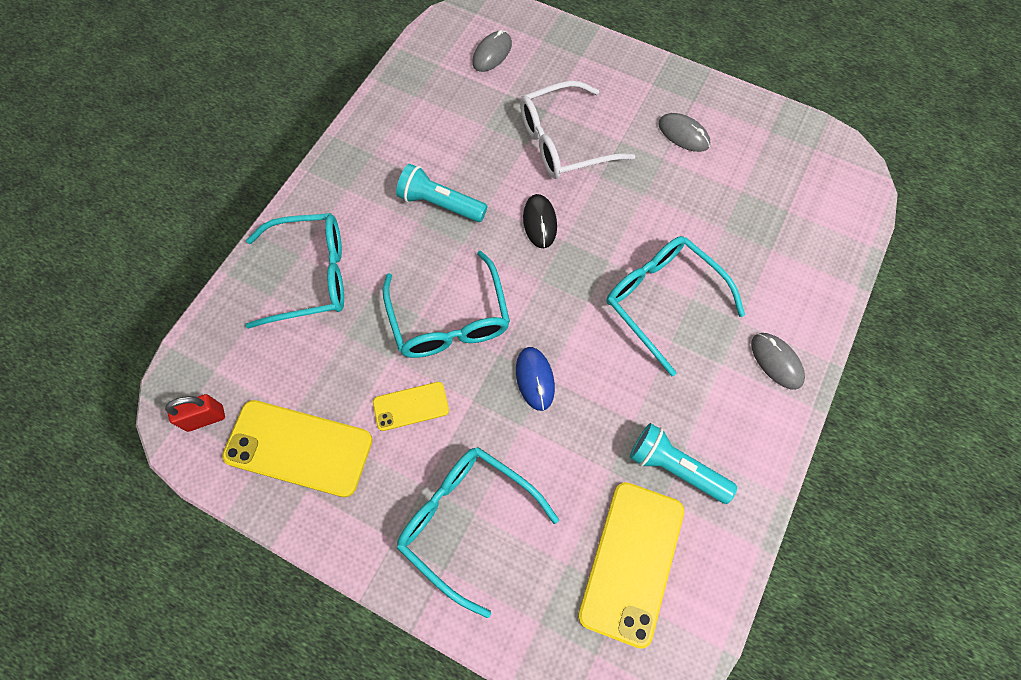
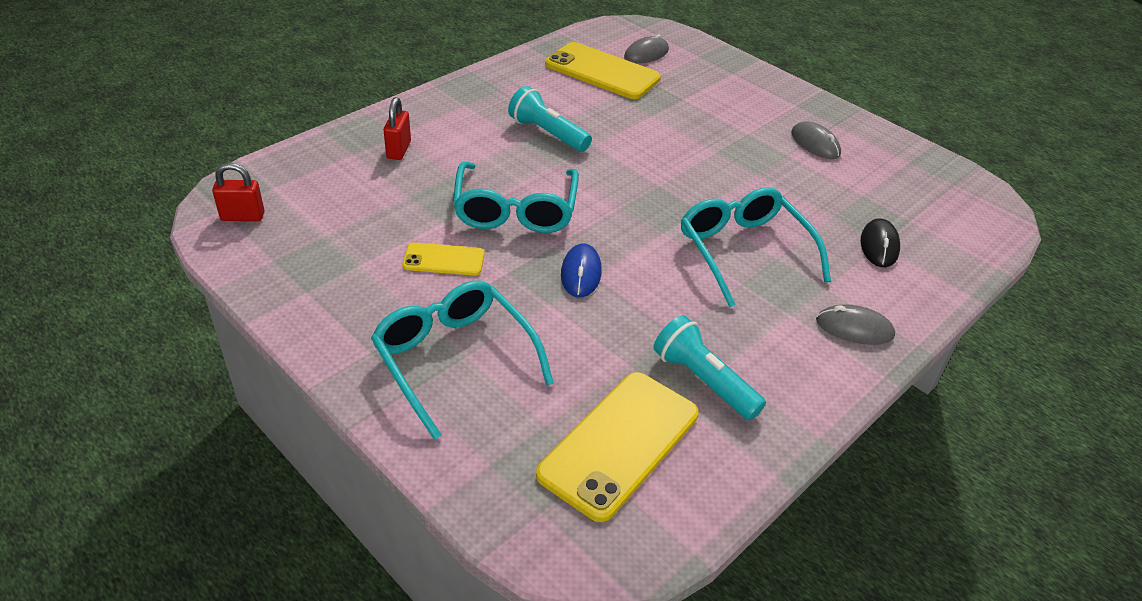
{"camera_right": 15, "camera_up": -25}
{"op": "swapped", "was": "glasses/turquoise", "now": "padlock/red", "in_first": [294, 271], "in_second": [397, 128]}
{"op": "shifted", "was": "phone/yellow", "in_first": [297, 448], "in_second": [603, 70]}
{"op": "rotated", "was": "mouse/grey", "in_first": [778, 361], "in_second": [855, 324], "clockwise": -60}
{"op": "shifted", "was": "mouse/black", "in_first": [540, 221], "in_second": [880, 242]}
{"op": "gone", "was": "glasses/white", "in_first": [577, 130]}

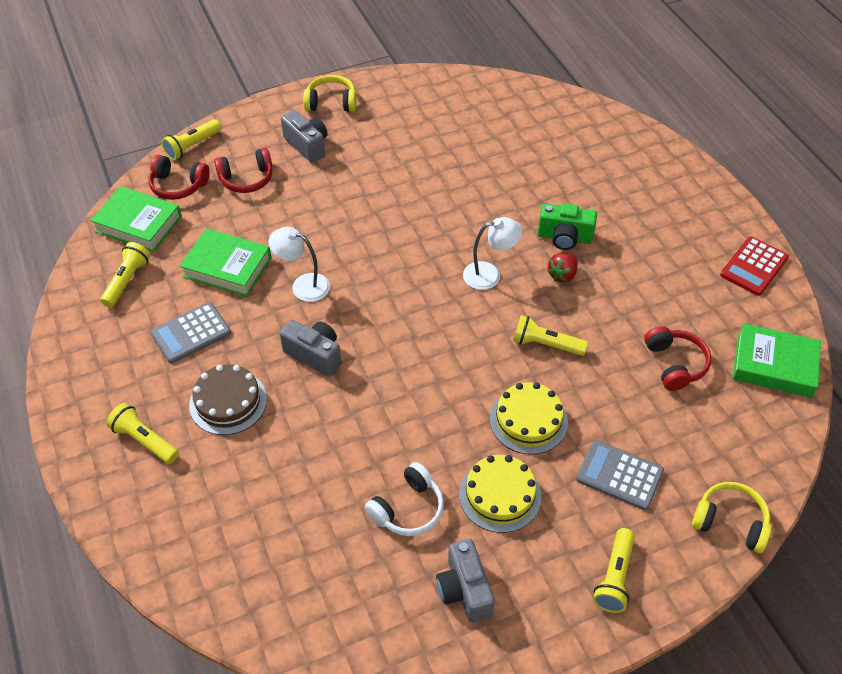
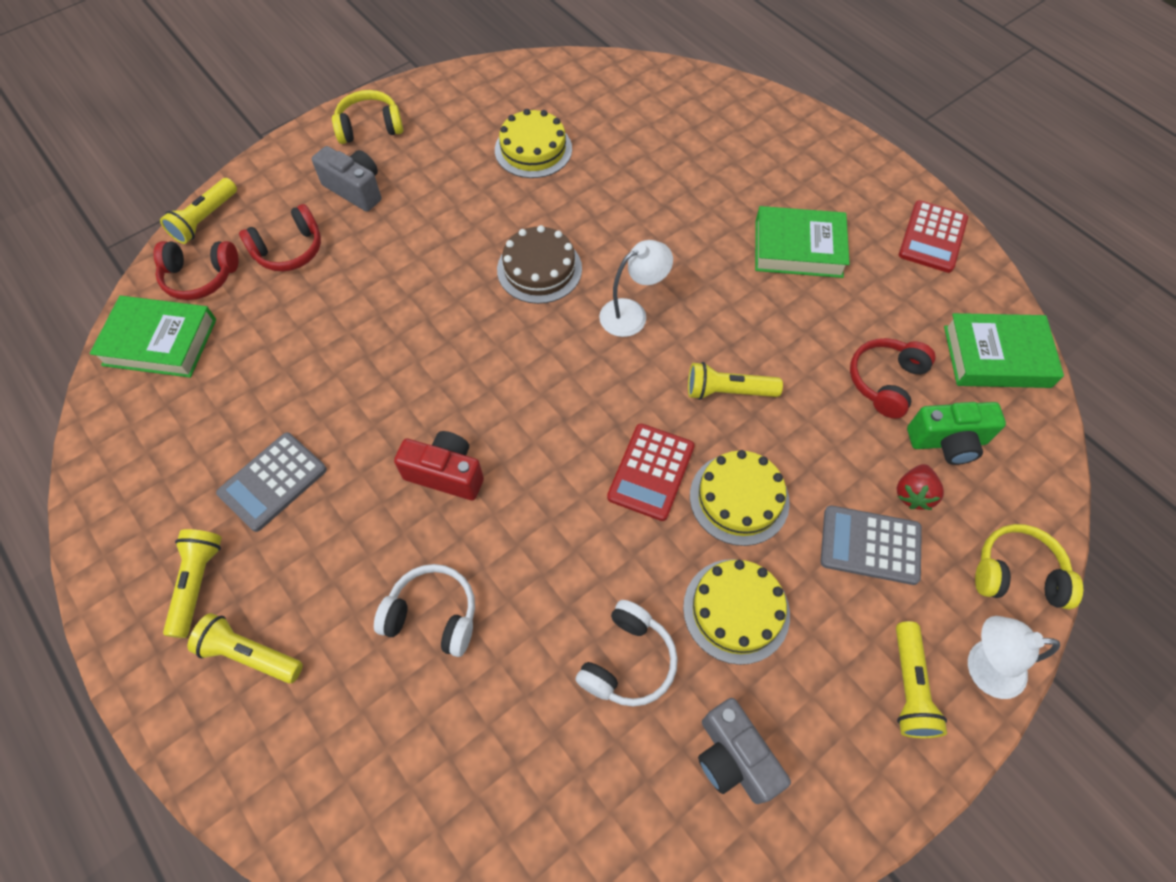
{"camera_right": -15, "camera_up": 10}
{"op": "shifted", "was": "flashlight/yellow", "in_first": [125, 274], "in_second": [192, 583]}
{"op": "new", "now": "headphones/white", "in_second": [424, 610]}
{"op": "repainted", "was": "camera/grey", "now": "camera/red", "in_first": [310, 348], "in_second": [439, 465]}
{"op": "new", "now": "cake/yellow", "in_second": [533, 143]}
{"op": "shifted", "was": "cake/brown", "in_first": [228, 400], "in_second": [539, 264]}
{"op": "new", "now": "calculator/red", "in_second": [651, 472]}
{"op": "shifted", "was": "book/green", "in_first": [225, 262], "in_second": [802, 242]}
{"op": "rotated", "was": "headphones/red", "in_first": [677, 358], "in_second": [892, 378], "clockwise": -120}
{"op": "shifted", "was": "strawberry/red", "in_first": [562, 268], "in_second": [920, 487]}
{"op": "shifted", "was": "camera/green", "in_first": [567, 226], "in_second": [956, 433]}
{"op": "shifted", "was": "lamp/white", "in_first": [299, 264], "in_second": [1014, 657]}

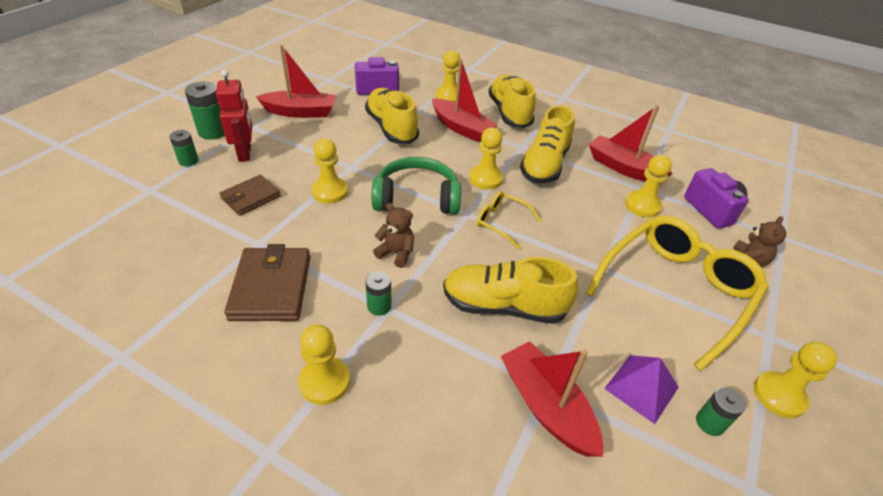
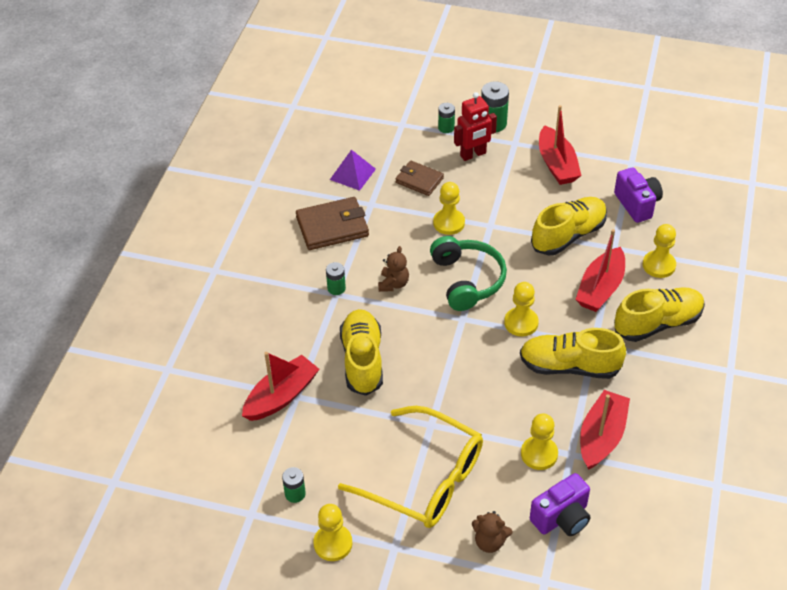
{"camera_right": 80, "camera_up": 5}
{"op": "shifted", "was": "pyramid/purple", "in_first": [641, 389], "in_second": [353, 170]}
{"op": "gone", "was": "pawn/yellow", "in_first": [324, 365]}
{"op": "gone", "was": "glasses/yellow", "in_first": [509, 220]}

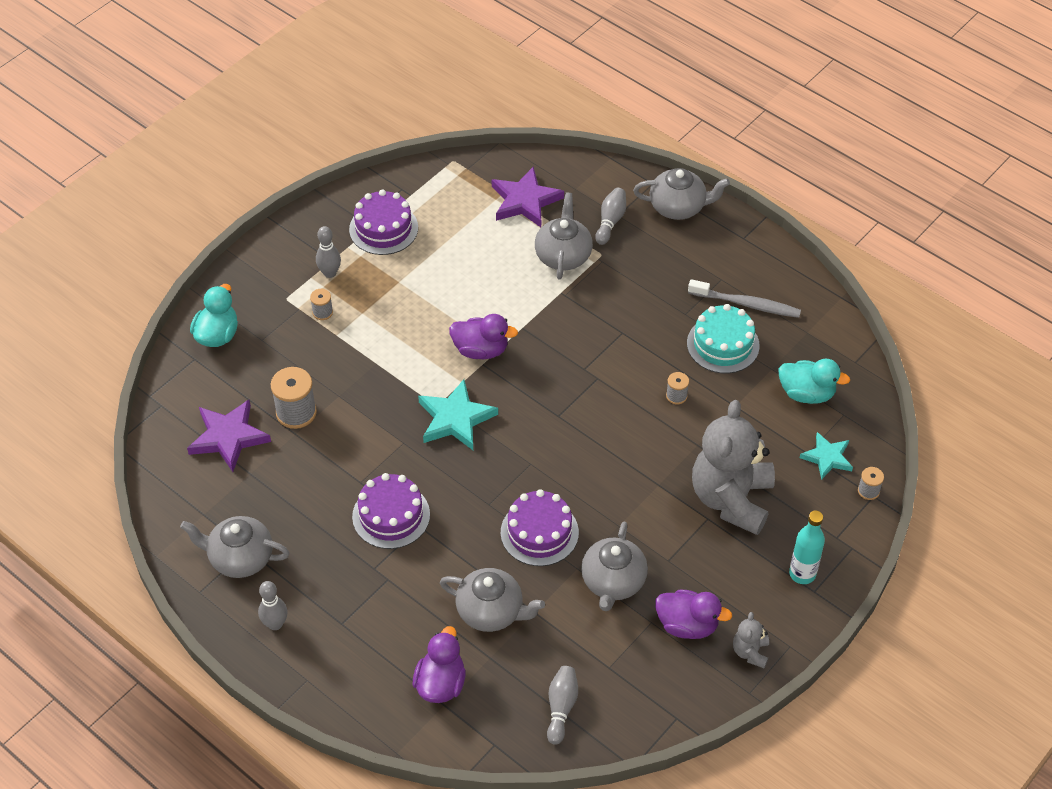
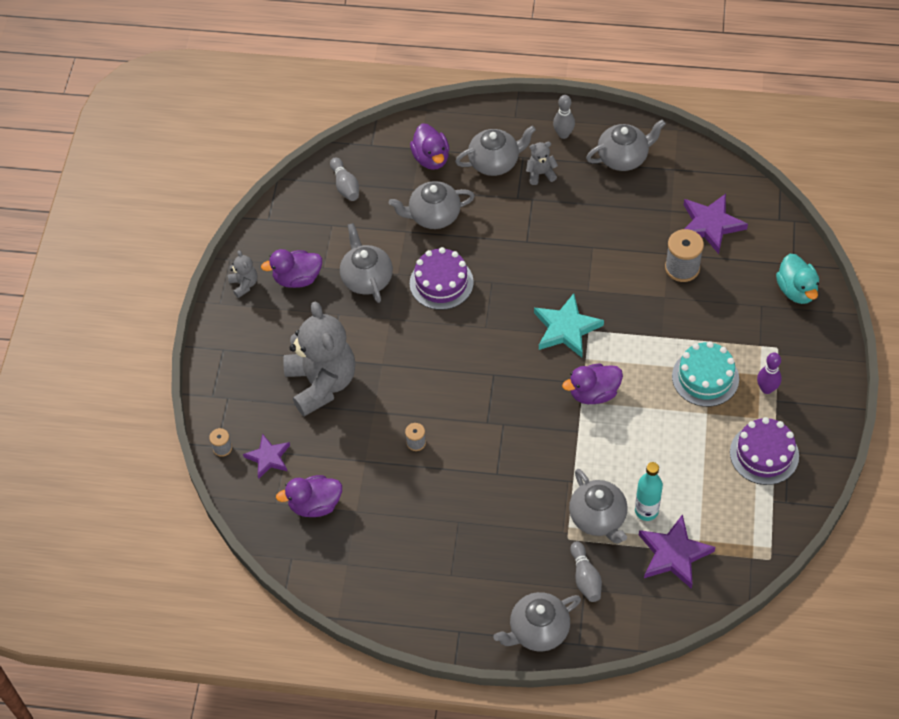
{"camera_right": 150, "camera_up": 5}
{"op": "repainted", "was": "star/turquoise", "now": "star/purple", "in_first": [826, 456], "in_second": [266, 456]}
{"op": "repainted", "was": "duck/turquoise", "now": "duck/purple", "in_first": [814, 381], "in_second": [309, 496]}
{"op": "new", "now": "teapot/grey", "in_second": [495, 151]}
{"op": "new", "now": "teddy bear/grey", "in_second": [542, 163]}
{"op": "shifted", "was": "bottle/turquoise", "in_first": [807, 547], "in_second": [649, 491]}
{"op": "shifted", "was": "cake/turquoise", "in_first": [723, 338], "in_second": [705, 374]}
{"op": "repainted", "was": "bowling pin/grey", "now": "bowling pin/purple", "in_first": [328, 252], "in_second": [769, 373]}
{"op": "gone", "was": "spool/grey", "in_first": [321, 304]}
{"op": "gone", "was": "cake/purple", "in_first": [391, 511]}
{"op": "gone", "was": "toothbrush/grey", "in_first": [744, 298]}

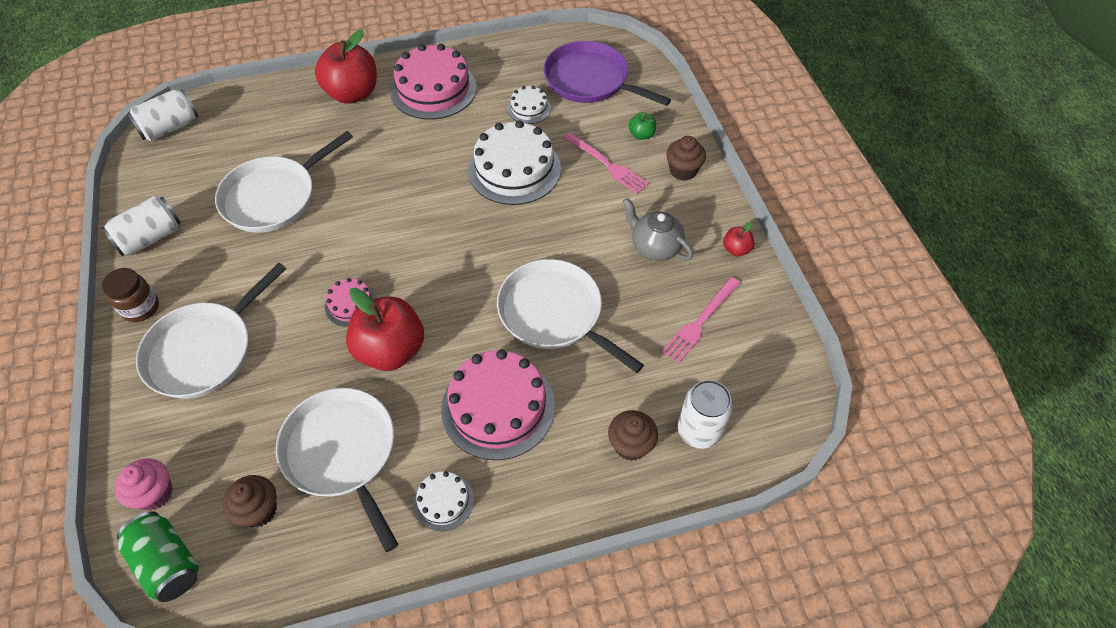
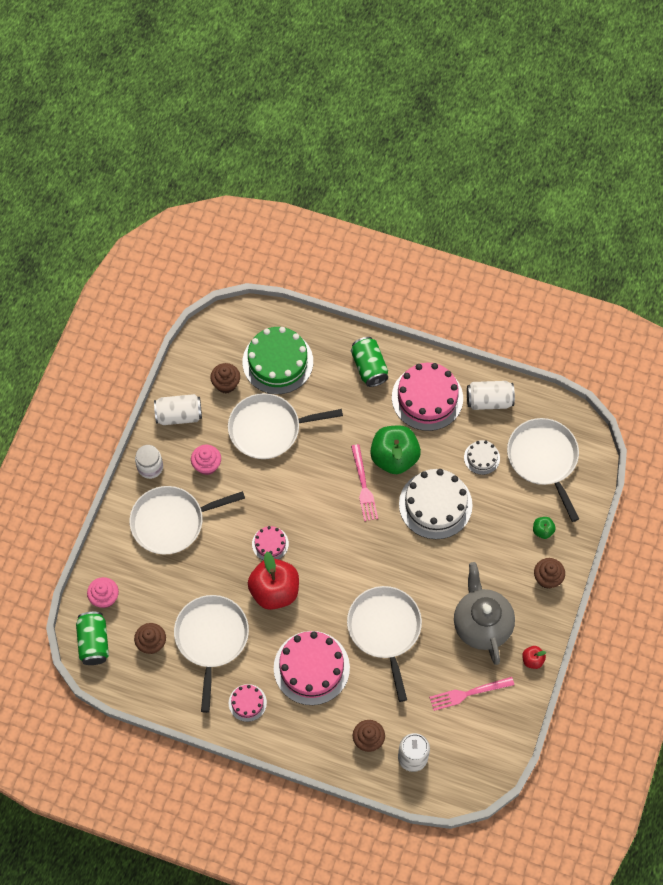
{"camera_right": 35, "camera_up": 10}
{"op": "repainted", "was": "jar/brown", "now": "jar/white", "in_first": [130, 295], "in_second": [149, 462]}
{"op": "new", "now": "cupcake/pink", "in_second": [206, 460]}
{"op": "new", "now": "cupcake/brown", "in_second": [225, 378]}
{"op": "repainted", "was": "cake/white", "now": "cake/pink", "in_first": [444, 501], "in_second": [248, 703]}
{"op": "new", "now": "cake/green", "in_second": [278, 360]}
{"op": "swapped", "was": "apple/red", "now": "can/green", "in_first": [346, 66], "in_second": [369, 362]}
{"op": "shifted", "was": "fork/pink", "in_first": [606, 163], "in_second": [364, 482]}
{"op": "new", "now": "apple/green", "in_second": [395, 449]}
{"op": "scaled", "was": "teapot/grey", "in_first": [658, 229], "in_second": [484, 613], "ratio": 1.55}
{"op": "shifted", "was": "can/white", "in_first": [162, 115], "in_second": [491, 395]}
{"op": "repainted", "was": "pan/purple", "now": "pan/white", "in_first": [607, 73], "in_second": [543, 470]}

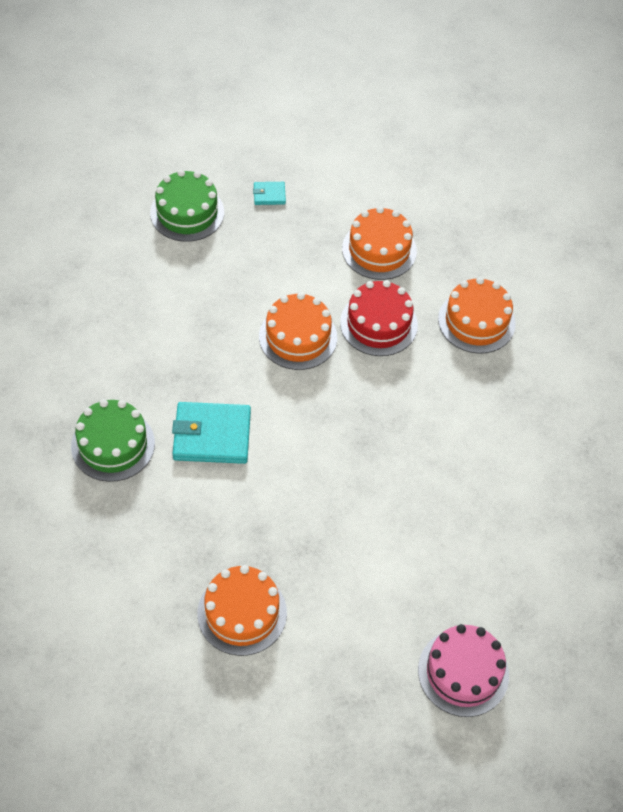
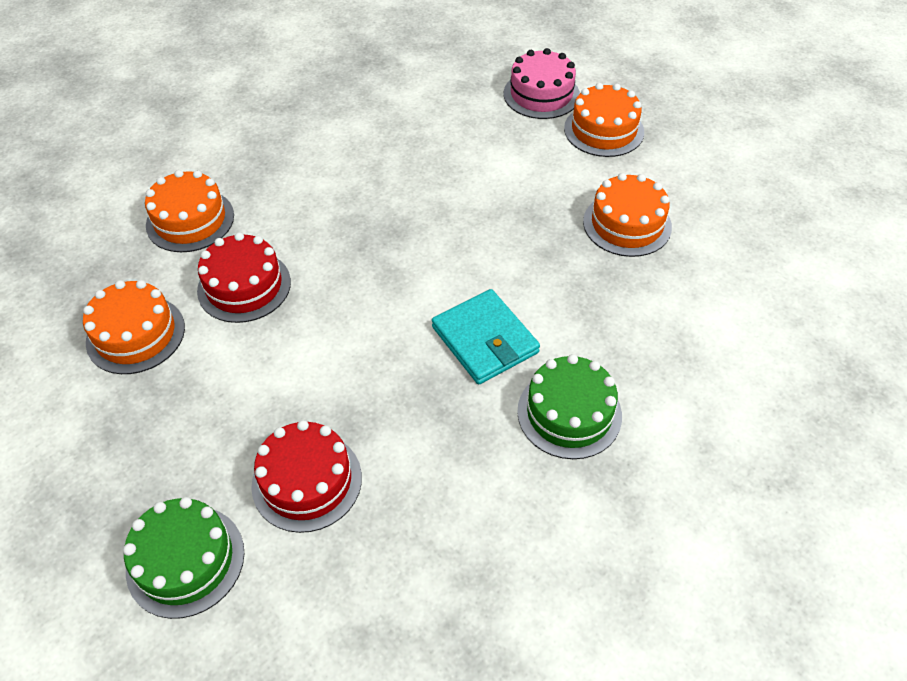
{"camera_right": -120, "camera_up": -5}
{"op": "new", "now": "cake/red", "in_second": [306, 476]}
{"op": "shifted", "was": "cake/orange", "in_first": [298, 331], "in_second": [604, 120]}
{"op": "gone", "was": "wallet/turquoise", "in_first": [269, 193]}

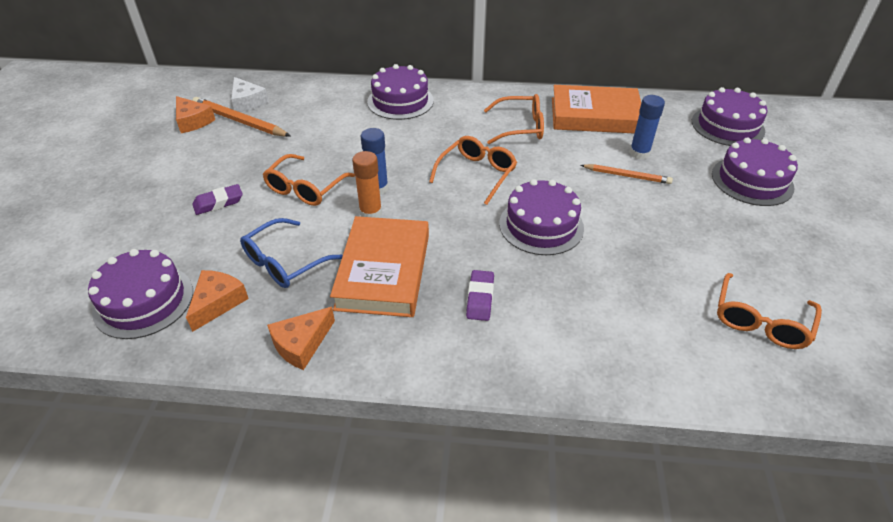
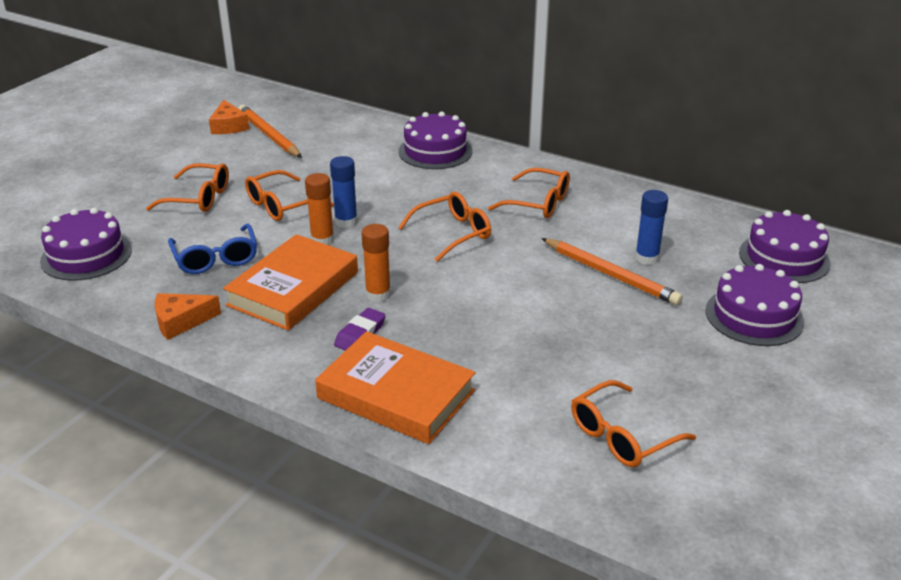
{"camera_right": 25, "camera_up": -10}
{"op": "swapped", "was": "eraser/purple", "now": "glasses/orange", "in_first": [217, 199], "in_second": [187, 187]}
{"op": "rotated", "was": "glasses/blue", "in_first": [291, 253], "in_second": [212, 249], "clockwise": -90}
{"op": "shifted", "was": "book/orange", "in_first": [596, 109], "in_second": [395, 387]}
{"op": "new", "now": "glue stick/orange", "in_second": [376, 263]}
{"op": "scaled", "was": "pencil/orange", "in_first": [626, 174], "in_second": [612, 272], "ratio": 1.58}
{"op": "gone", "was": "cheese/orange", "in_first": [217, 301]}
{"op": "gone", "was": "cheese/white", "in_first": [250, 94]}
{"op": "gone", "was": "cake/purple", "in_first": [541, 217]}

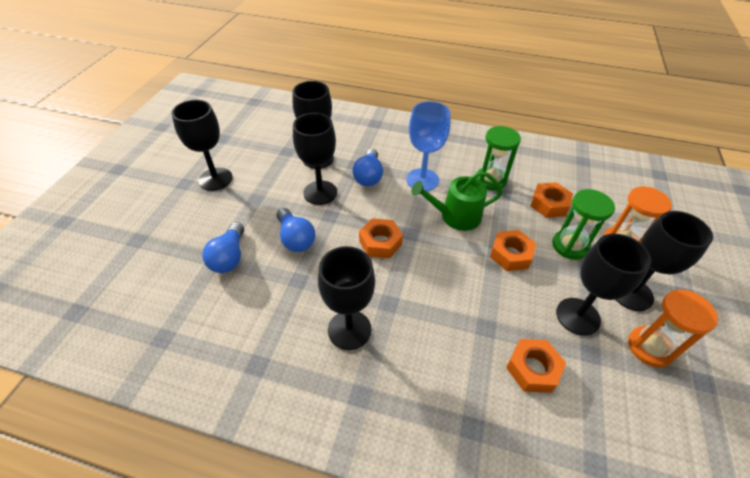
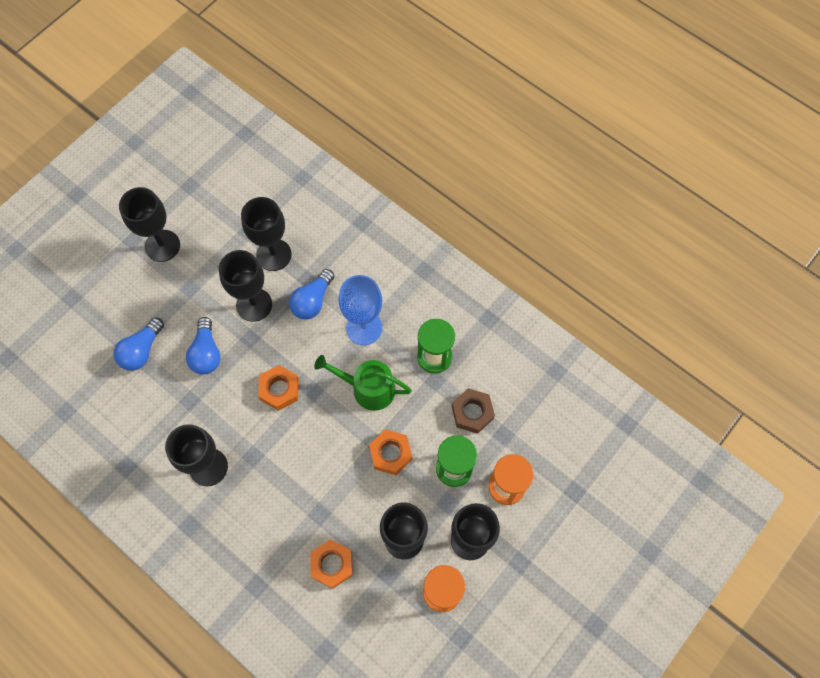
{"camera_right": 25, "camera_up": 20}
{"op": "repainted", "was": "nut/orange", "now": "nut/brown", "in_first": [551, 200], "in_second": [473, 411]}

